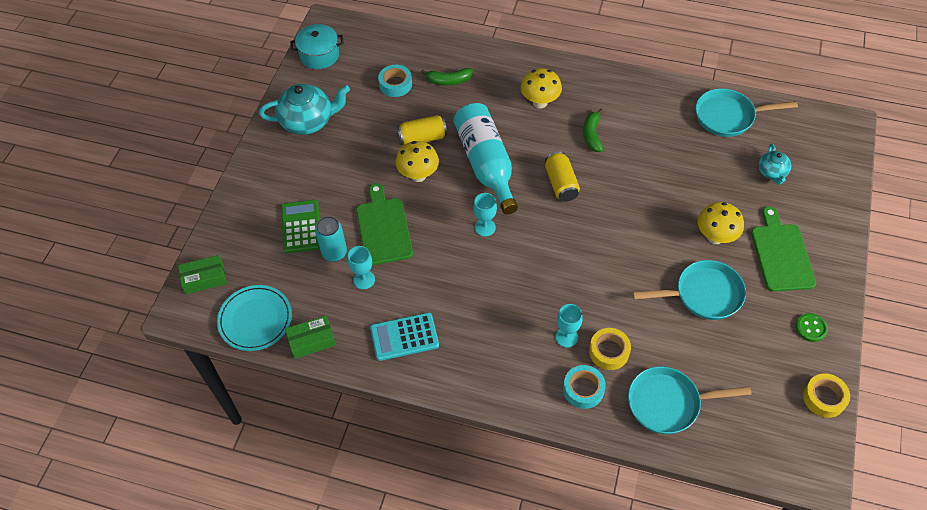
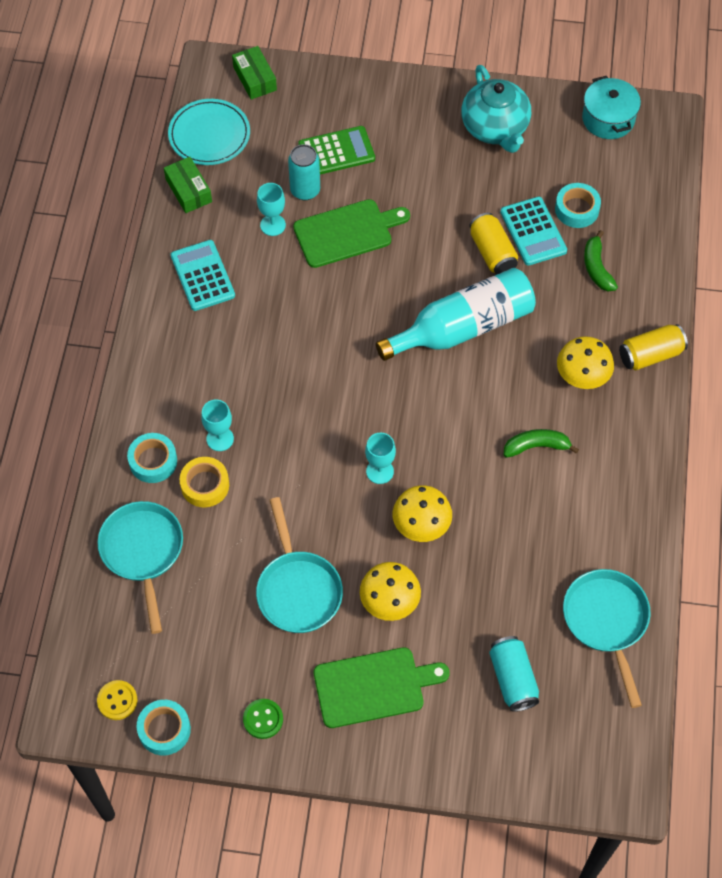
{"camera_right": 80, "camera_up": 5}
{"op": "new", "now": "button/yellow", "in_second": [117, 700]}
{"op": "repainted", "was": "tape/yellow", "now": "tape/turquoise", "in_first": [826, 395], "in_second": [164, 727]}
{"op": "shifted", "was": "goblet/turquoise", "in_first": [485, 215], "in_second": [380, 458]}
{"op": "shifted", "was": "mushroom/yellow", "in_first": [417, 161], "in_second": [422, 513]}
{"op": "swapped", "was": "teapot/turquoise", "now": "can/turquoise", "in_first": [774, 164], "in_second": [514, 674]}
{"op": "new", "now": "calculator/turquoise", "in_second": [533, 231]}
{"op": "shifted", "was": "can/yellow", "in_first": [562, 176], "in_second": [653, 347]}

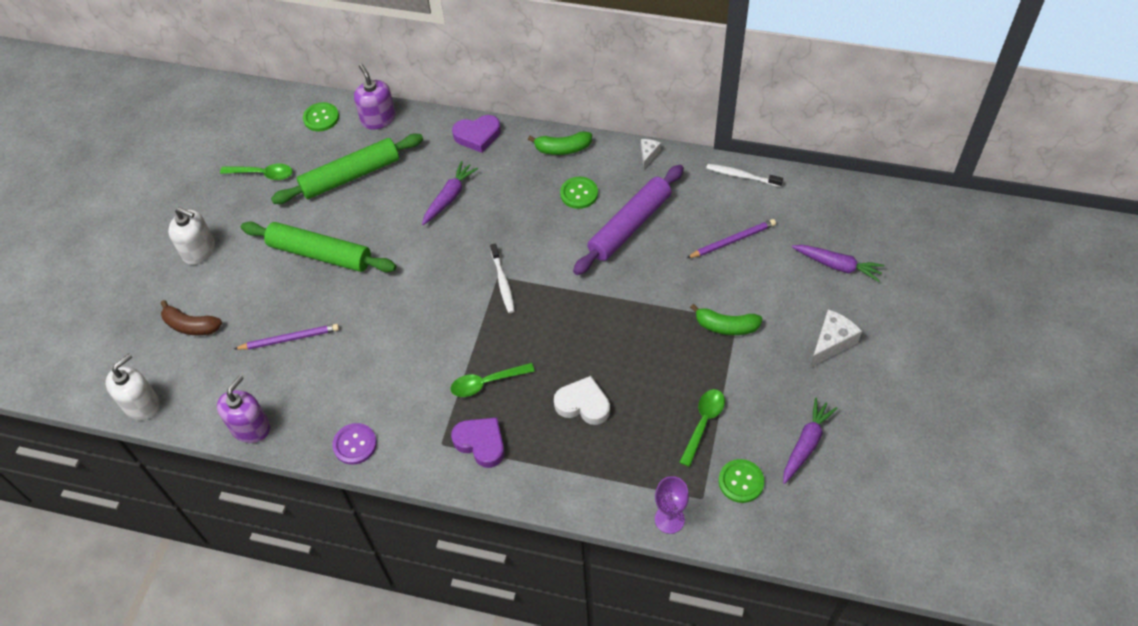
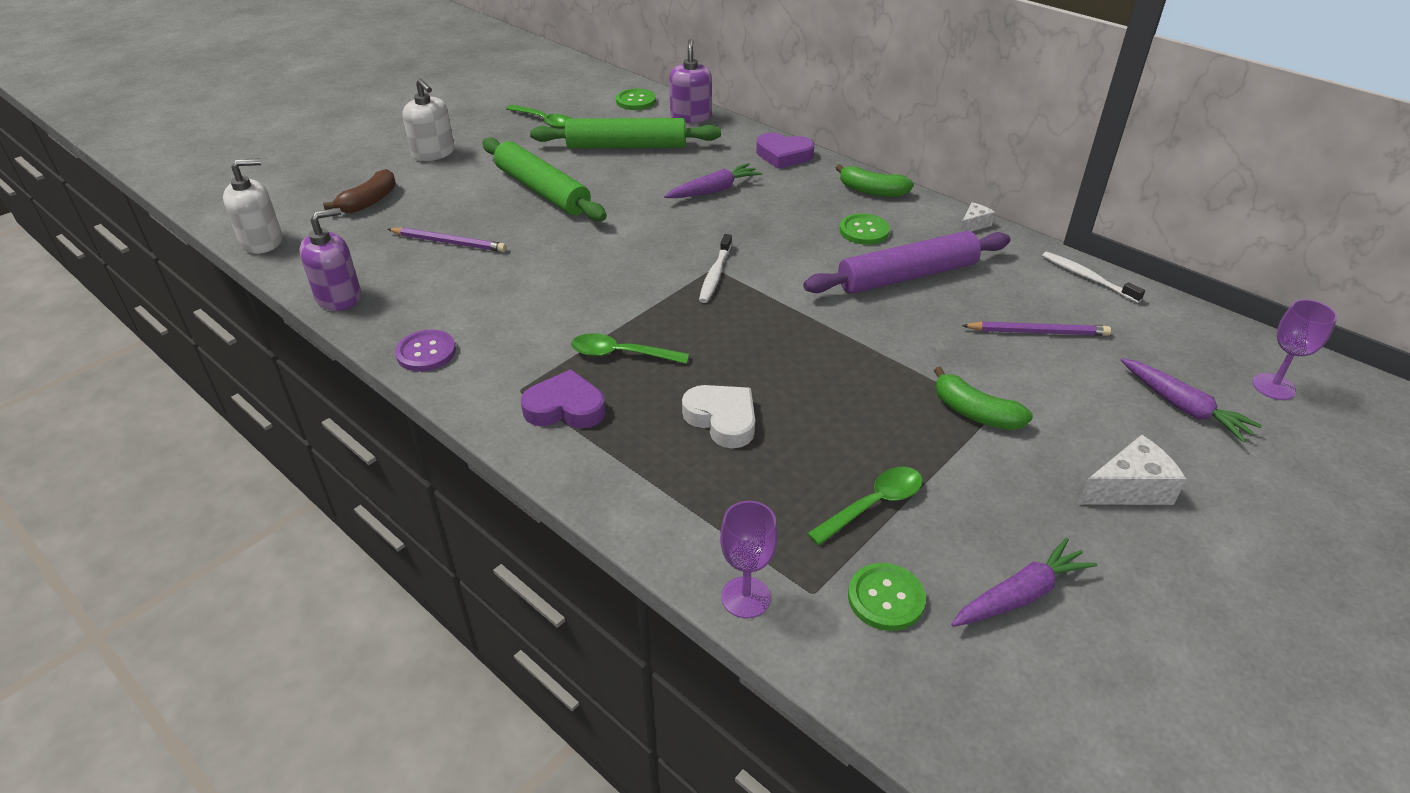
{"camera_right": 25, "camera_up": -15}
{"op": "rotated", "was": "banana/brown", "in_first": [191, 317], "in_second": [359, 191], "clockwise": -105}
{"op": "rotated", "was": "heart/purple", "in_first": [478, 443], "in_second": [563, 398], "clockwise": -60}
{"op": "new", "now": "goblet/purple", "in_second": [1294, 349]}

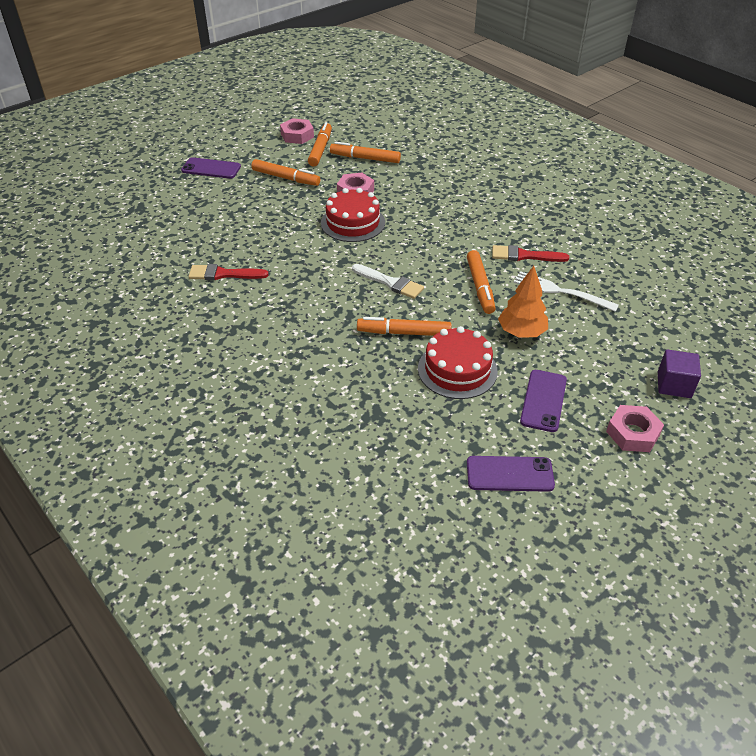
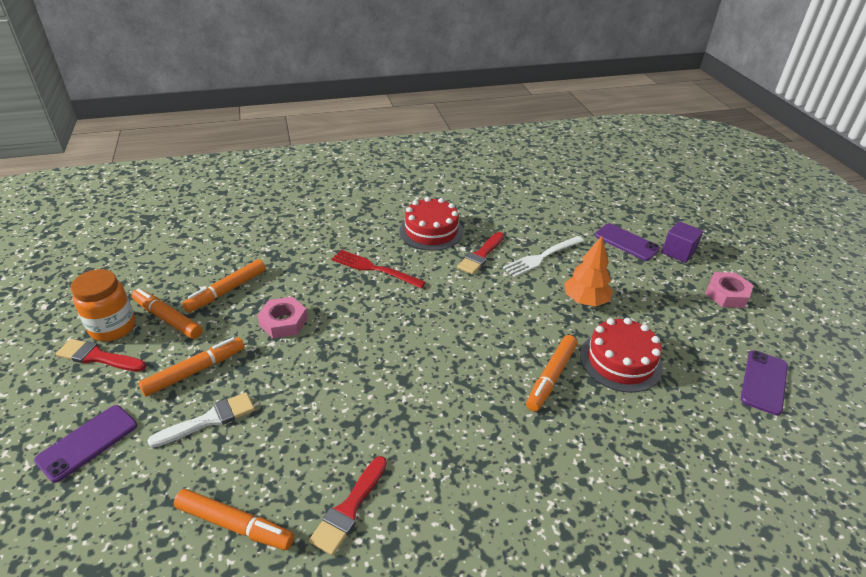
{"camera_right": -65, "camera_up": -5}
{"op": "new", "now": "brush/red", "in_second": [101, 355]}
{"op": "swapped", "was": "nut/pink", "now": "jar/orange", "in_first": [297, 131], "in_second": [103, 305]}
{"op": "shifted", "was": "brush/white", "in_first": [388, 281], "in_second": [201, 419]}
{"op": "shifted", "was": "marker/orange", "in_first": [481, 282], "in_second": [234, 519]}
{"op": "new", "now": "fork/red", "in_second": [378, 269]}
{"op": "shifted", "was": "cake/red", "in_first": [353, 215], "in_second": [431, 224]}
{"op": "shifted", "was": "phone/purple", "in_first": [543, 401], "in_second": [627, 242]}

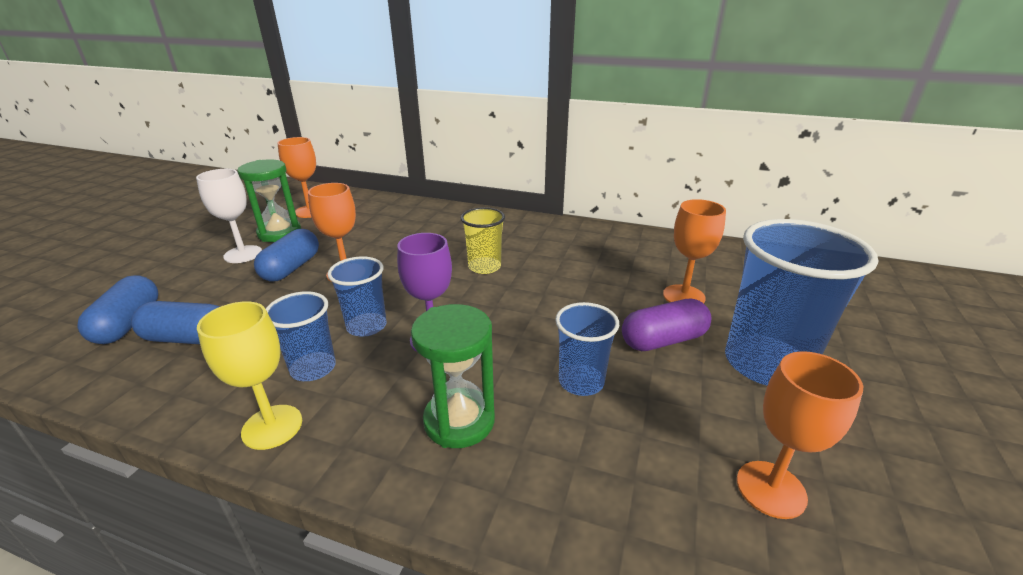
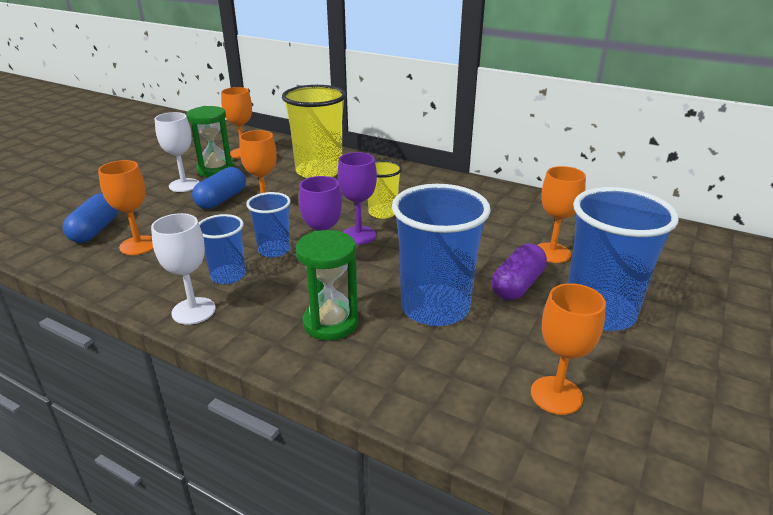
{"camera_right": 10, "camera_up": 0}
{"op": "swapped", "was": "capsule/blue", "now": "goblet/orange", "in_first": [175, 322], "in_second": [126, 207]}
{"op": "repainted", "was": "goblet/yellow", "now": "goblet/white", "in_first": [249, 375], "in_second": [183, 269]}
{"op": "new", "now": "cup/yellow", "in_second": [314, 131]}
{"op": "new", "now": "goblet/purple", "in_second": [357, 198]}
{"op": "scaled", "was": "cup/blue", "in_first": [587, 349], "in_second": [441, 255], "ratio": 1.84}
{"op": "rotated", "was": "capsule/purple", "in_first": [667, 325], "in_second": [519, 271], "clockwise": -45}

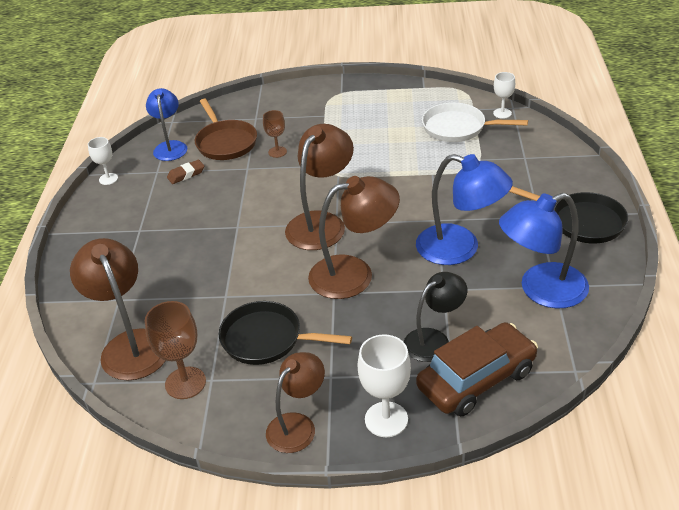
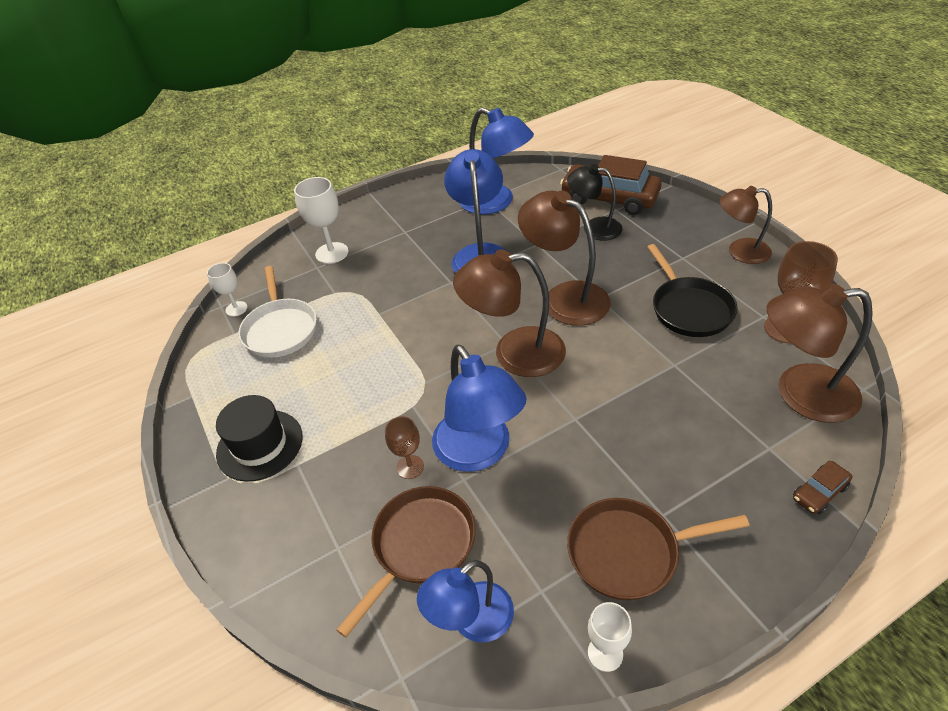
{"camera_right": -120, "camera_up": 5}
{"op": "new", "now": "hat/black", "in_second": [259, 438]}
{"op": "shifted", "was": "goblet/white", "in_first": [384, 385], "in_second": [321, 220]}
{"op": "new", "now": "lamp/blue", "in_second": [479, 408]}
{"op": "new", "now": "pan/brown", "in_second": [658, 549]}
{"op": "rotated", "was": "lamp/brown", "in_first": [118, 309], "in_second": [820, 353], "clockwise": 60}
{"op": "new", "now": "car/brown", "in_second": [823, 487]}
{"op": "gone", "was": "eraser/brown", "in_first": [185, 172]}
{"op": "gone", "was": "pan/black", "in_first": [568, 215]}

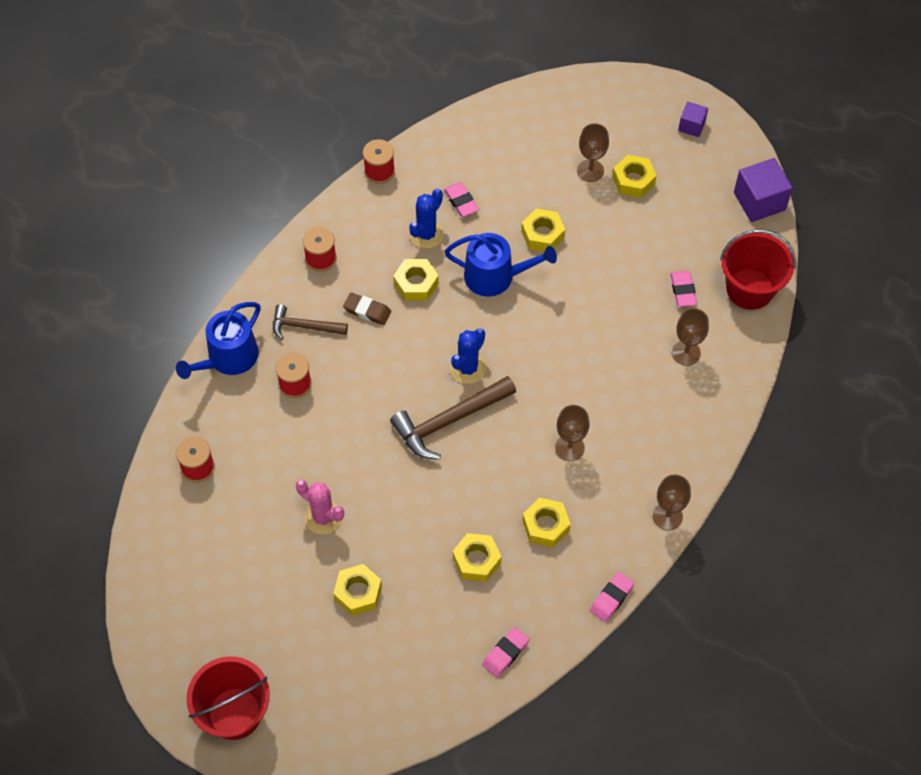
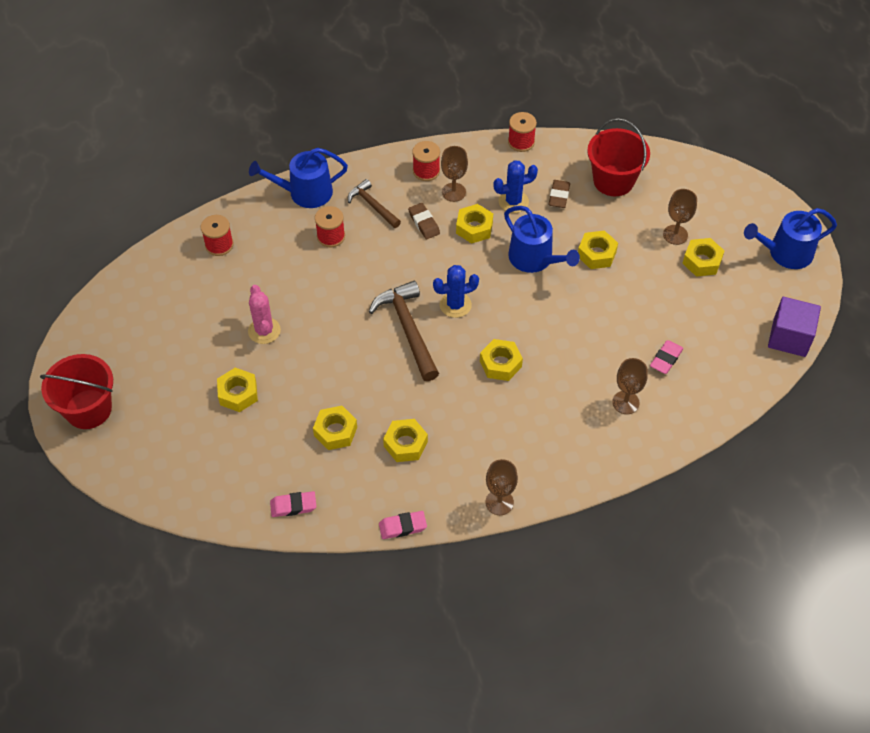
{"camera_right": 40, "camera_up": -5}
{"op": "rotated", "was": "hammer/brown", "in_first": [453, 418], "in_second": [404, 331], "clockwise": 60}
{"op": "shifted", "was": "goblet/brown", "in_first": [572, 433], "in_second": [454, 174]}
{"op": "new", "now": "nut/yellow", "in_second": [501, 360]}
{"op": "repainted", "was": "eraser/pink", "now": "eraser/brown", "in_first": [461, 199], "in_second": [559, 194]}
{"op": "shifted", "was": "bucket/red", "in_first": [758, 270], "in_second": [618, 157]}
{"op": "swapped", "was": "cube/purple", "now": "watering can/blue", "in_first": [693, 119], "in_second": [790, 238]}

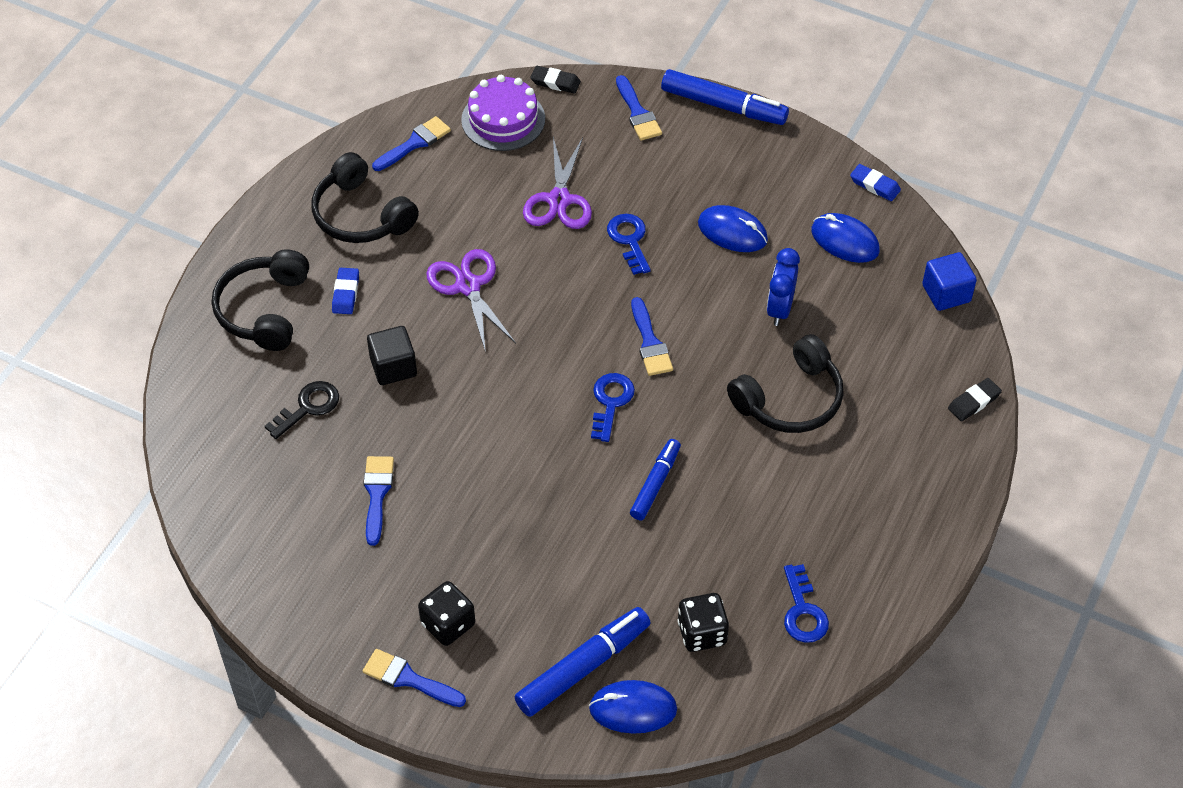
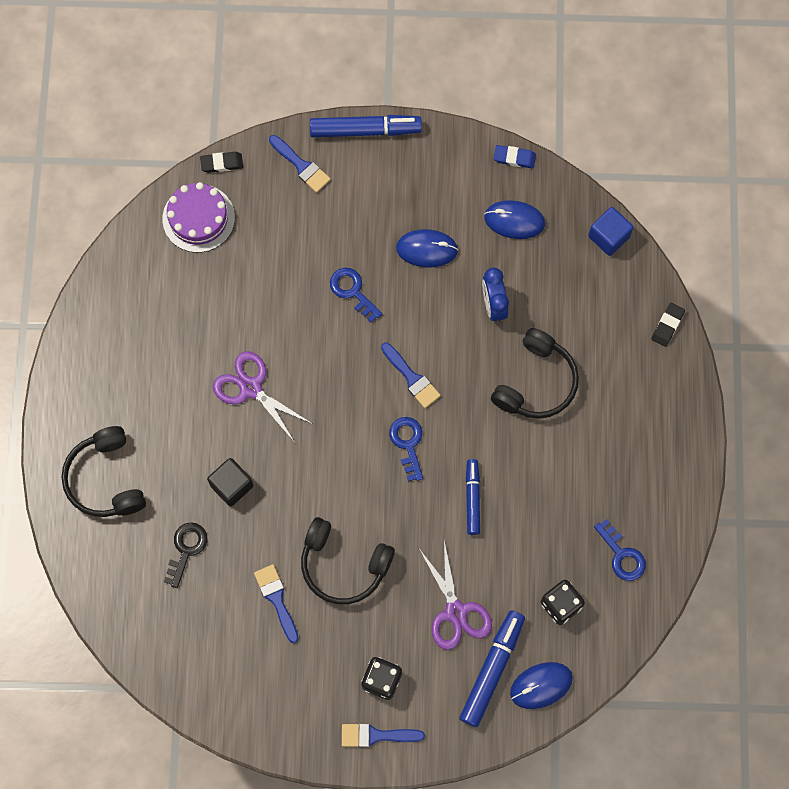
{"camera_right": -25, "camera_up": 20}
{"op": "shifted", "was": "headphones/black", "in_first": [365, 197], "in_second": [348, 560]}
{"op": "shifted", "was": "scissors/purple", "in_first": [557, 183], "in_second": [455, 595]}
{"op": "gone", "was": "eraser/blue", "in_first": [345, 291]}
{"op": "gone", "was": "brush/blue", "in_first": [411, 143]}

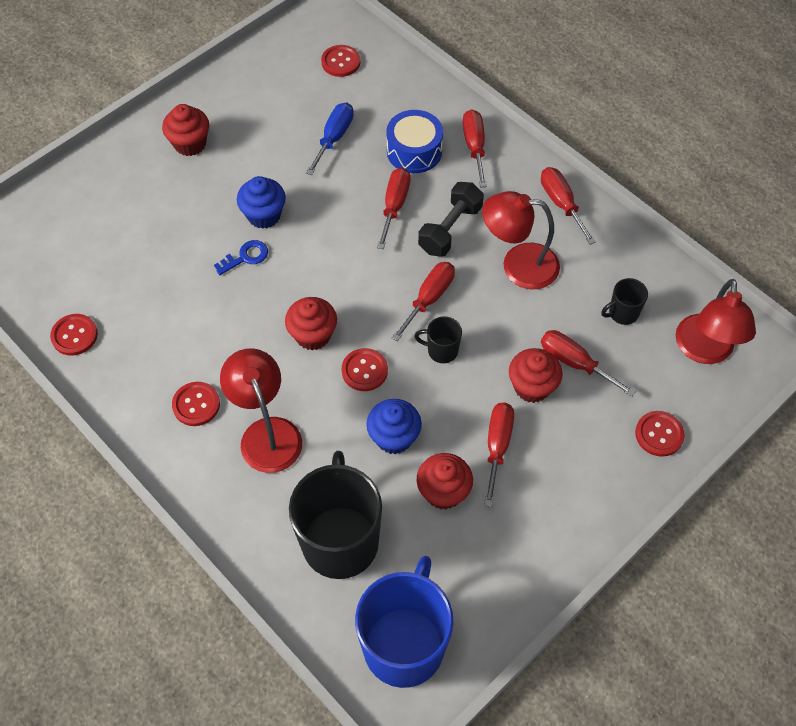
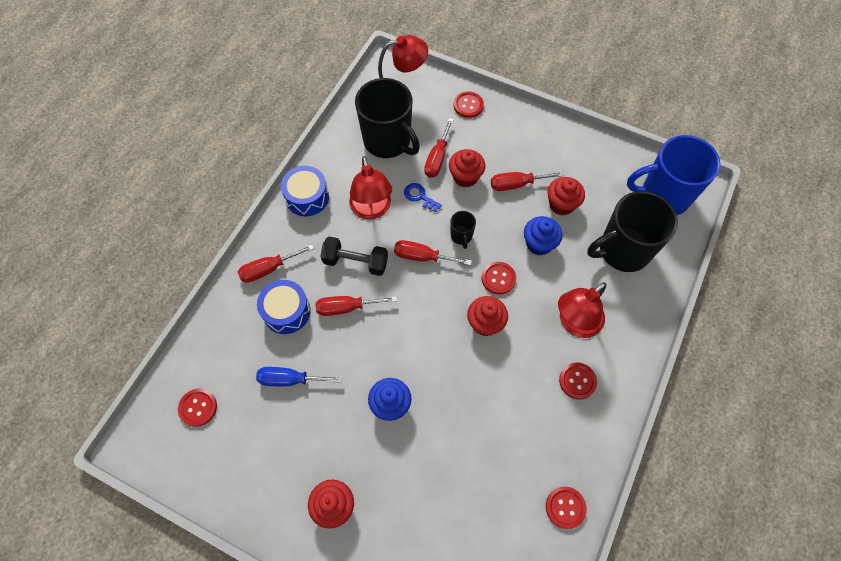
{"camera_right": -110, "camera_up": 5}
{"op": "swapped", "was": "screwdriver/red", "now": "drum/blue", "in_first": [568, 206], "in_second": [305, 191]}
{"op": "scaled", "was": "mug/black", "in_first": [624, 301], "in_second": [387, 118], "ratio": 2.3}
{"op": "shifted", "was": "key/blue", "in_first": [241, 257], "in_second": [423, 197]}

